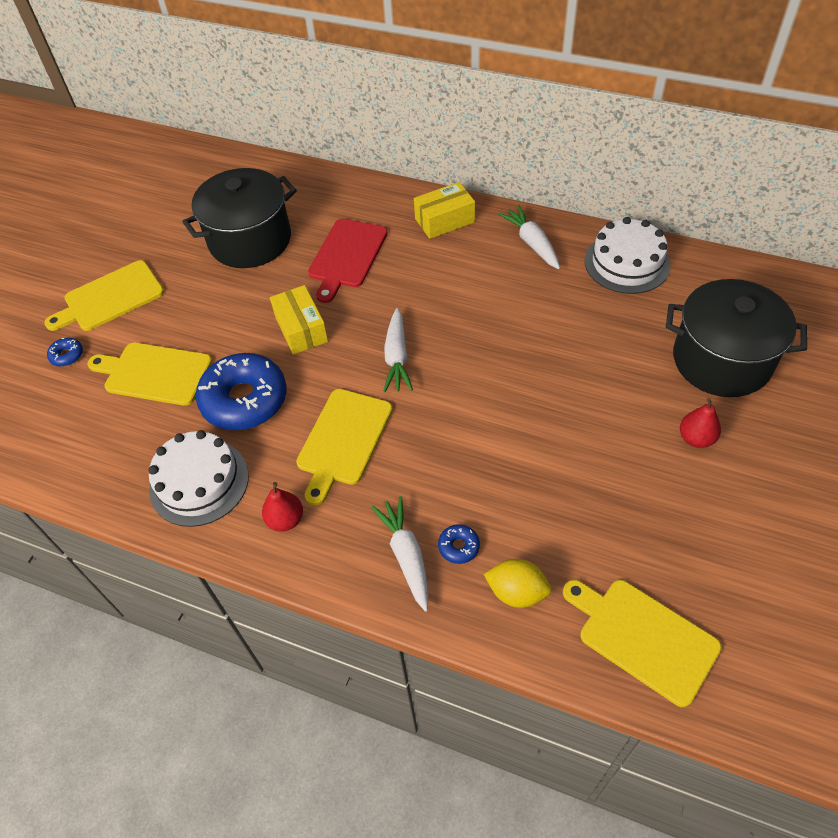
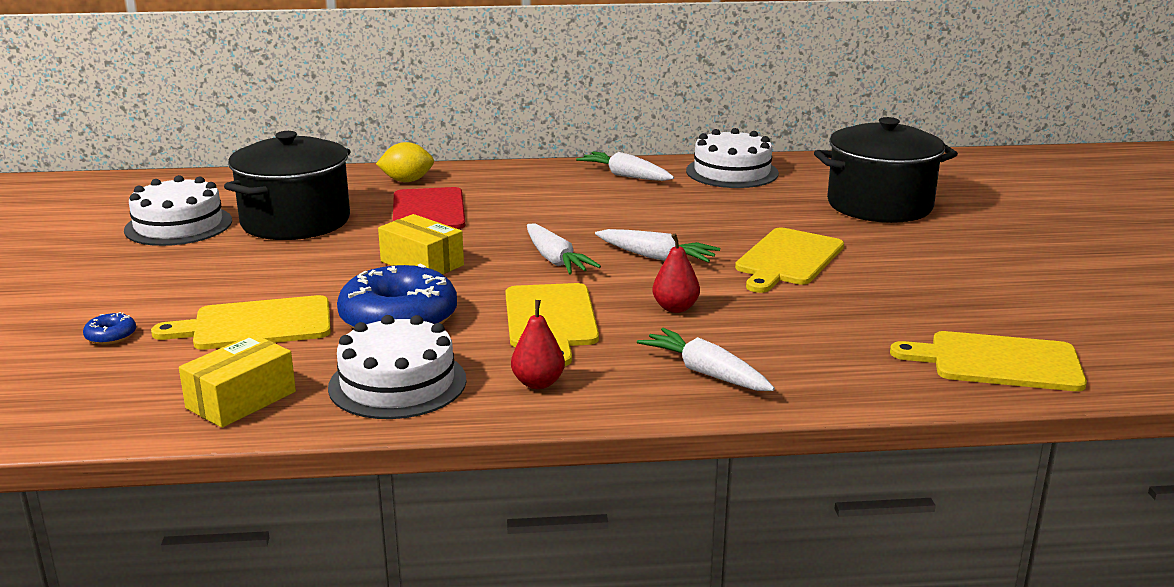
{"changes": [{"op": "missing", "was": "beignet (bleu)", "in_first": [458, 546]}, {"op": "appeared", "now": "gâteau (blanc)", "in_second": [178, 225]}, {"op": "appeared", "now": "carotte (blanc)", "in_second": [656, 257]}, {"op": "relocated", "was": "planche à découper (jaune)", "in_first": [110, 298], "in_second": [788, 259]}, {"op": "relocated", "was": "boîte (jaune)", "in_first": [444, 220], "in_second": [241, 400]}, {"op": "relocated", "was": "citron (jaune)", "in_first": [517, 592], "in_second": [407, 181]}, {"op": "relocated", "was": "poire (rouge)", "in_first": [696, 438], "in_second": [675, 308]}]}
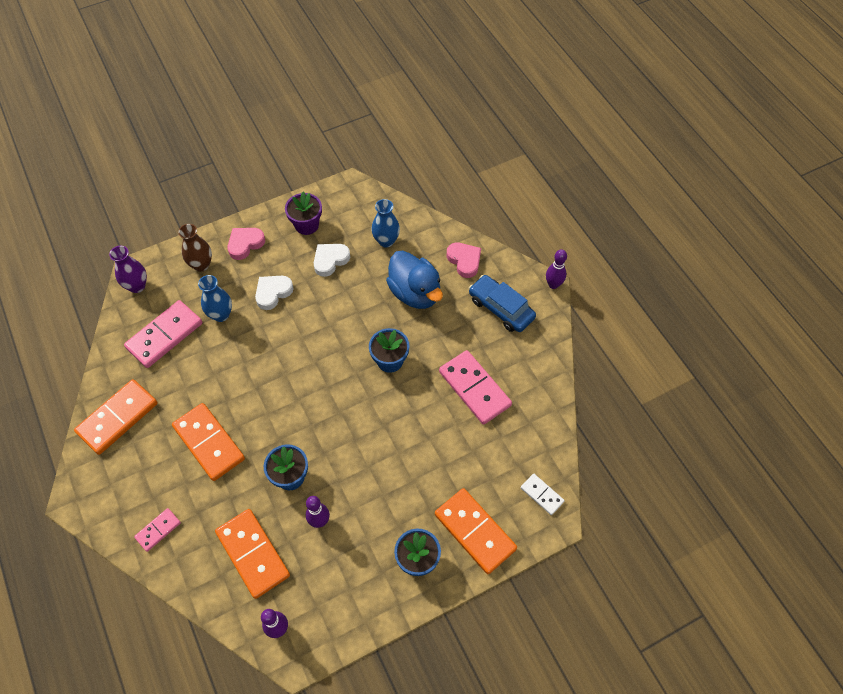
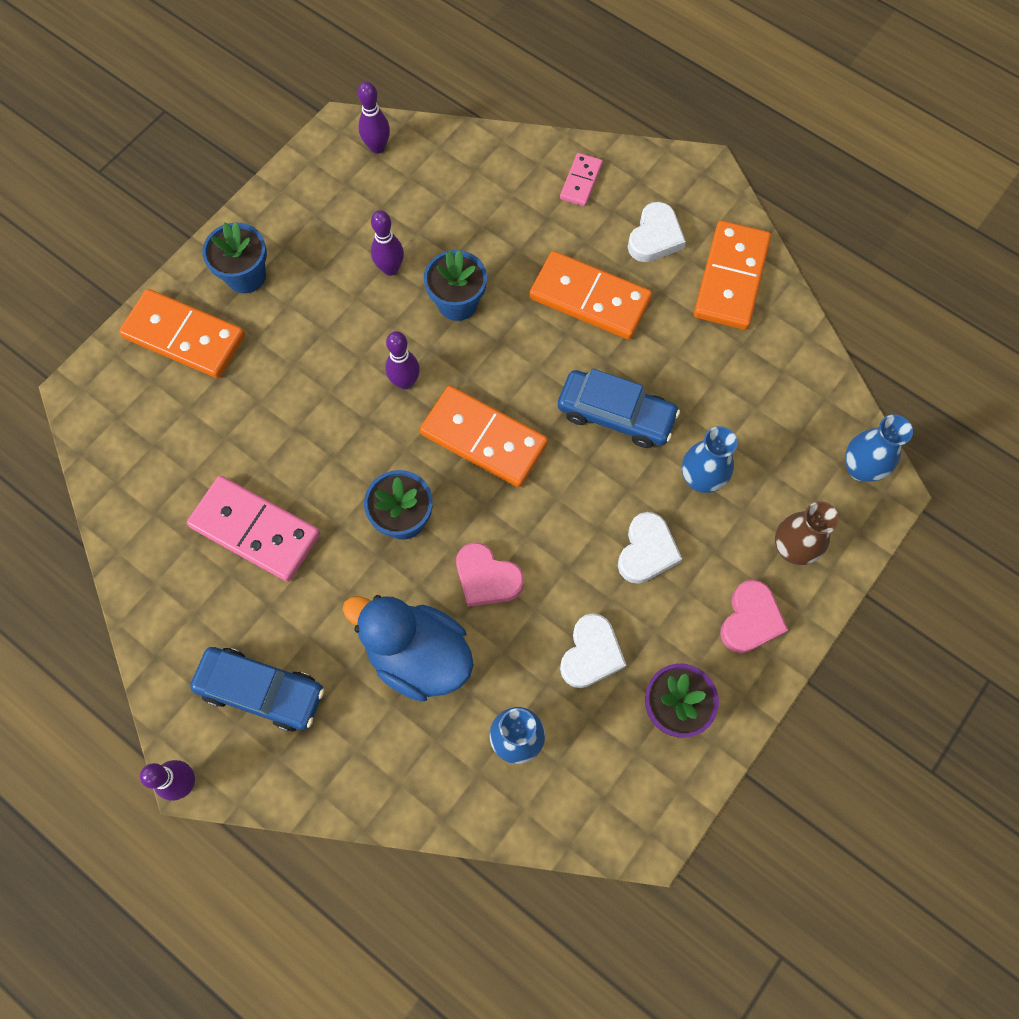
{"changes": [{"op": "missing", "was": "domino (rose)", "in_first": [164, 335]}, {"op": "missing", "was": "domino (blanc)", "in_first": [541, 495]}, {"op": "appeared", "now": "quille (violet)", "in_second": [405, 382]}, {"op": "appeared", "now": "voiture (bleu)", "in_second": [615, 415]}, {"op": "appeared", "now": "cœur (blanc)", "in_second": [655, 237]}, {"op": "relocated", "was": "domino (orange)", "in_first": [253, 554], "in_second": [483, 439]}, {"op": "relocated", "was": "cœur (rose)", "in_first": [464, 261], "in_second": [487, 578]}, {"op": "colour", "was": "vase (violet)", "now": "vase (bleu)", "in_first": [137, 286], "in_second": [860, 468]}]}
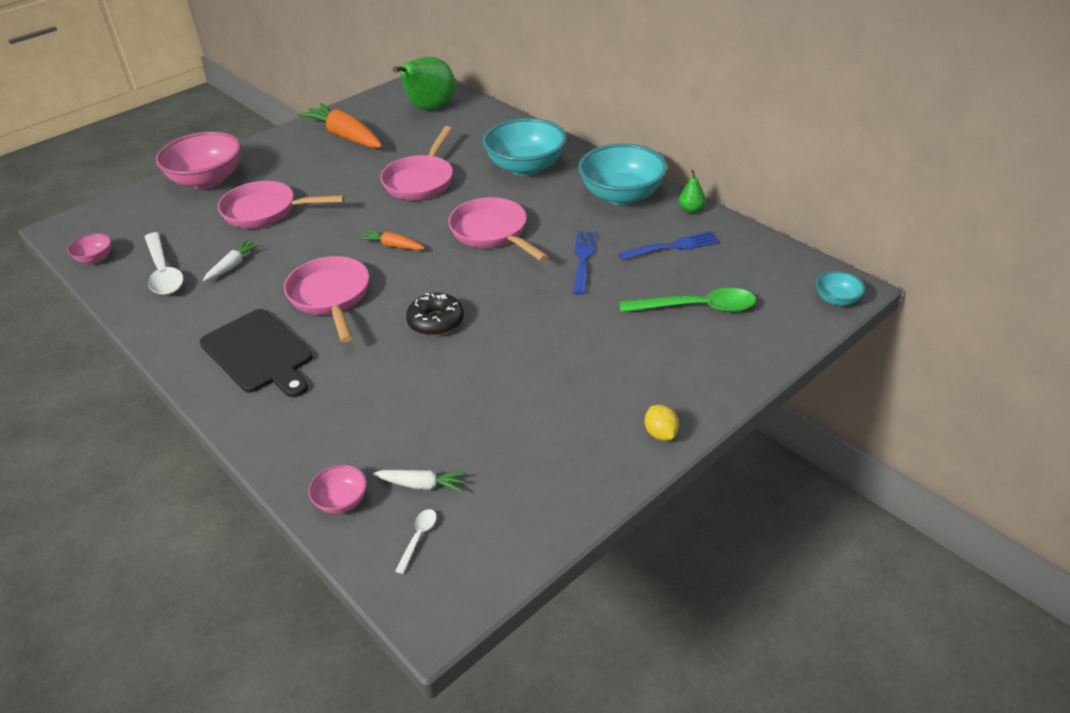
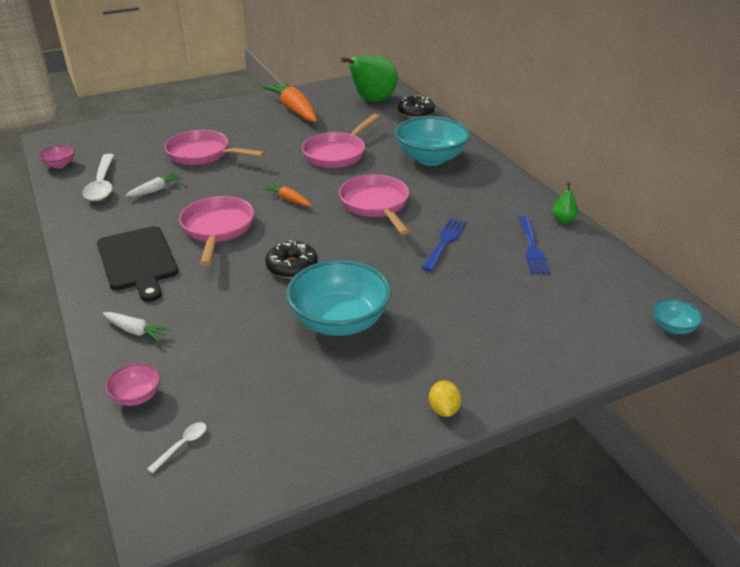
{"changes": [{"op": "missing", "was": "bol (rose)", "in_first": [207, 180]}, {"op": "missing", "was": "cuillère (vert)", "in_first": [696, 308]}, {"op": "appeared", "now": "beignet (noir)", "in_second": [416, 113]}, {"op": "relocated", "was": "carotte (blanc)", "in_first": [421, 485], "in_second": [136, 331]}, {"op": "relocated", "was": "bol (turquoise)", "in_first": [621, 195], "in_second": [339, 321]}, {"op": "spun", "was": "fourchette (bleu)", "in_first": [673, 246], "in_second": [532, 248], "clockwise": 90}]}
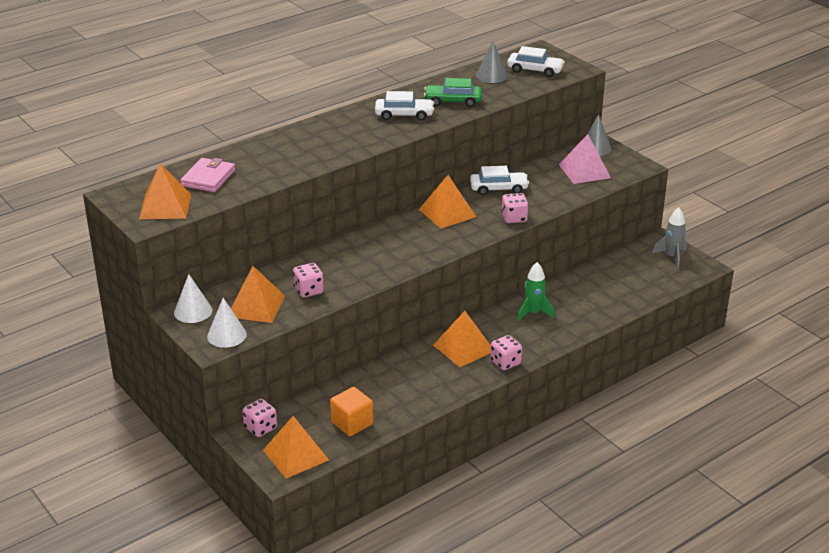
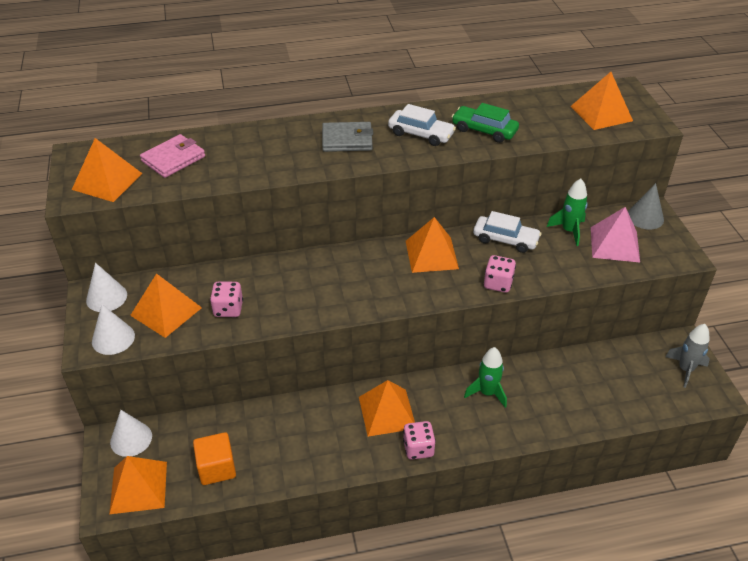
{"changes": [{"op": "missing", "was": "cône (gris)", "in_first": [491, 75]}, {"op": "appeared", "now": "portefeuille (gris)", "in_second": [347, 140]}, {"op": "appeared", "now": "fusée (vert)", "in_second": [569, 231]}, {"op": "exchanged", "was": "dé (rose)", "now": "cône (blanc)", "in_first": [260, 428], "in_second": [131, 439]}, {"op": "exchanged", "was": "voiture (blanc)", "now": "pyramide (orange)", "in_first": [535, 70], "in_second": [601, 113]}]}
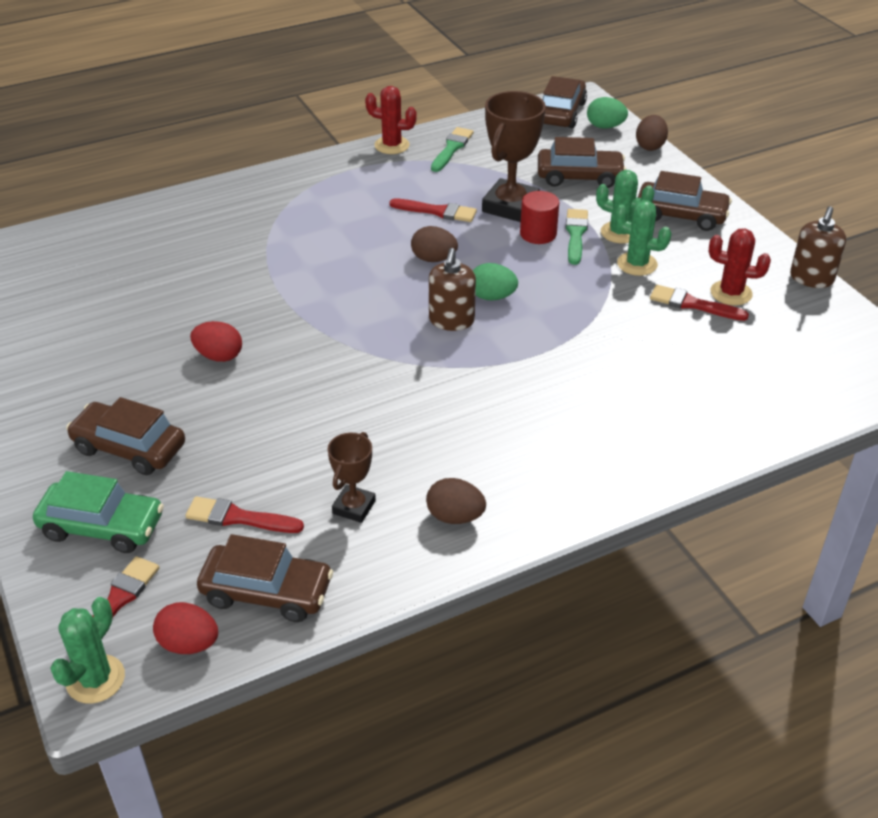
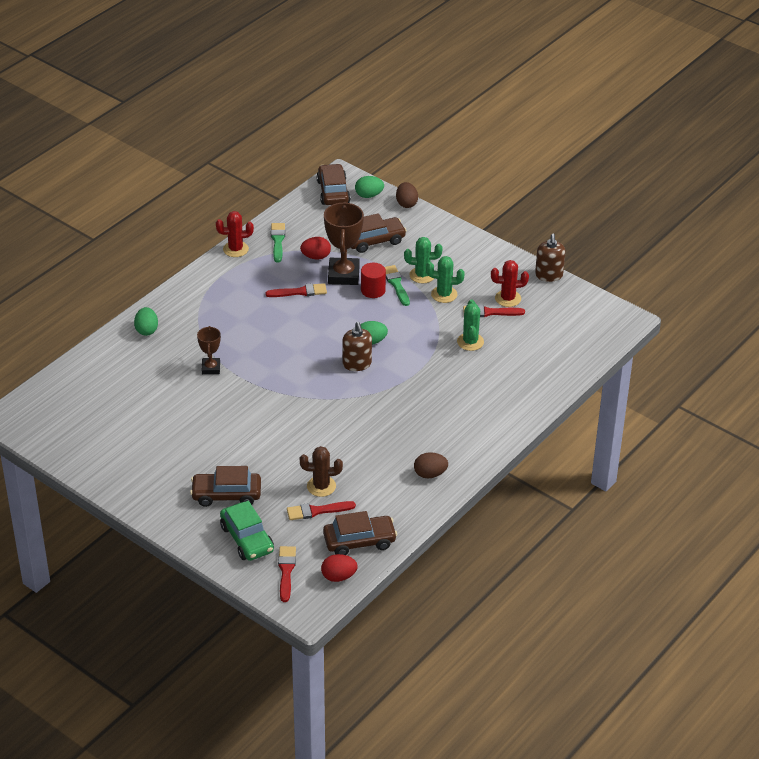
{"changes": [{"op": "missing", "was": "œuf (marron)", "in_first": [433, 259]}, {"op": "missing", "was": "voiture (marron)", "in_first": [681, 215]}, {"op": "appeared", "now": "œuf (vert)", "in_second": [147, 330]}, {"op": "appeared", "now": "cactus (marron)", "in_second": [321, 486]}, {"op": "relocated", "was": "cactus (vert)", "in_first": [95, 679], "in_second": [470, 342]}, {"op": "relocated", "was": "œuf (rouge)", "in_first": [219, 356], "in_second": [316, 257]}, {"op": "relocated", "was": "trophée (marron)", "in_first": [354, 507], "in_second": [211, 368]}, {"op": "spun", "was": "voiture (vert)", "in_first": [102, 526], "in_second": [247, 539], "clockwise": 75}]}
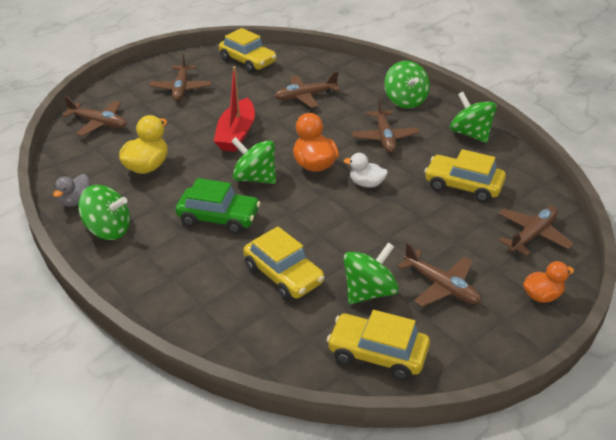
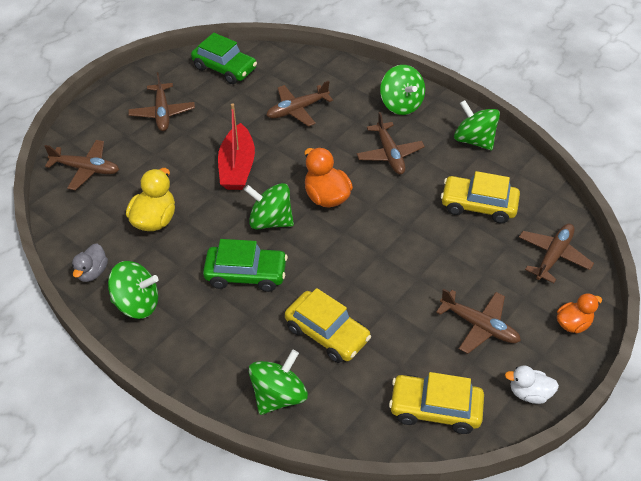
{"changes": [{"op": "relocated", "was": "toupie (vert)", "in_first": [369, 292], "in_second": [278, 395]}, {"op": "relocated", "was": "canard (blanc)", "in_first": [366, 184], "in_second": [529, 393]}, {"op": "colour", "was": "voiture (jaune)", "now": "voiture (vert)", "in_first": [248, 61], "in_second": [225, 68]}]}
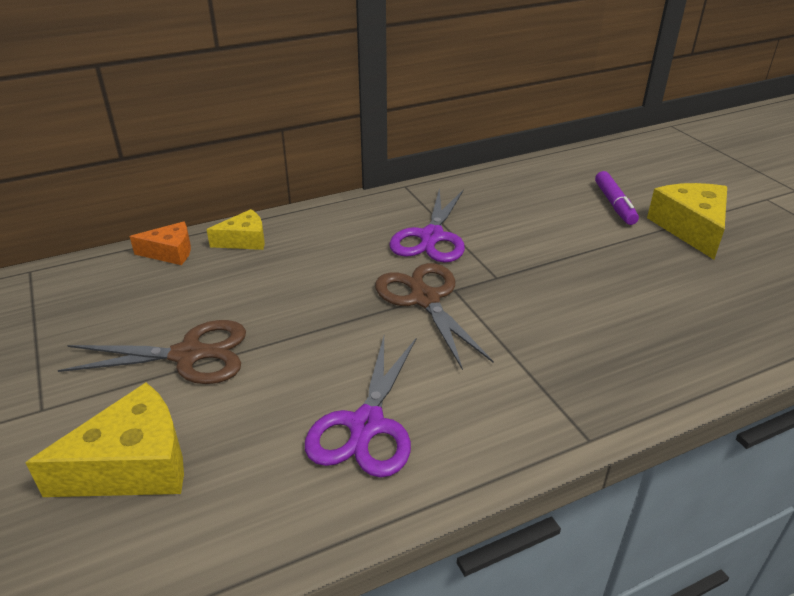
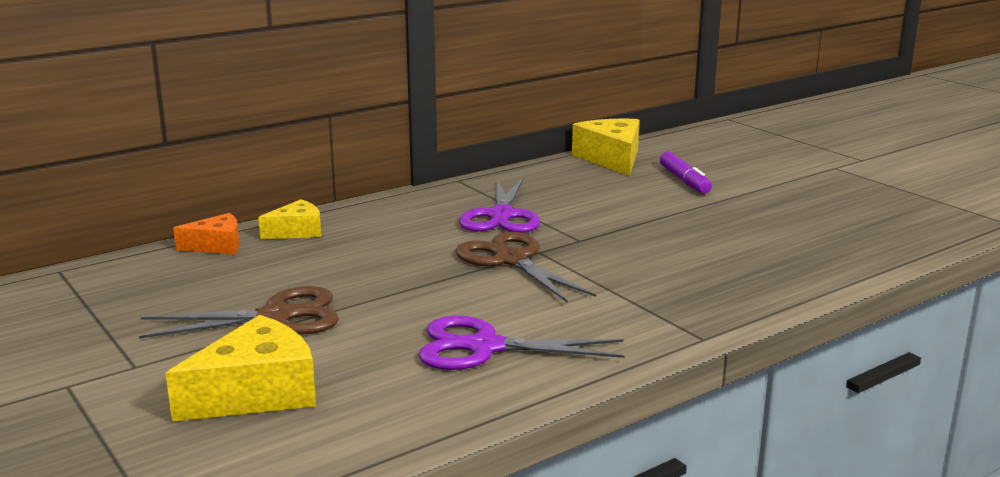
{"changes": [{"op": "relocated", "was": "fromage (jaune)", "in_first": [690, 228], "in_second": [611, 159]}, {"op": "spun", "was": "ciseaux (violet)", "in_first": [367, 425], "in_second": [485, 347], "clockwise": 90}]}
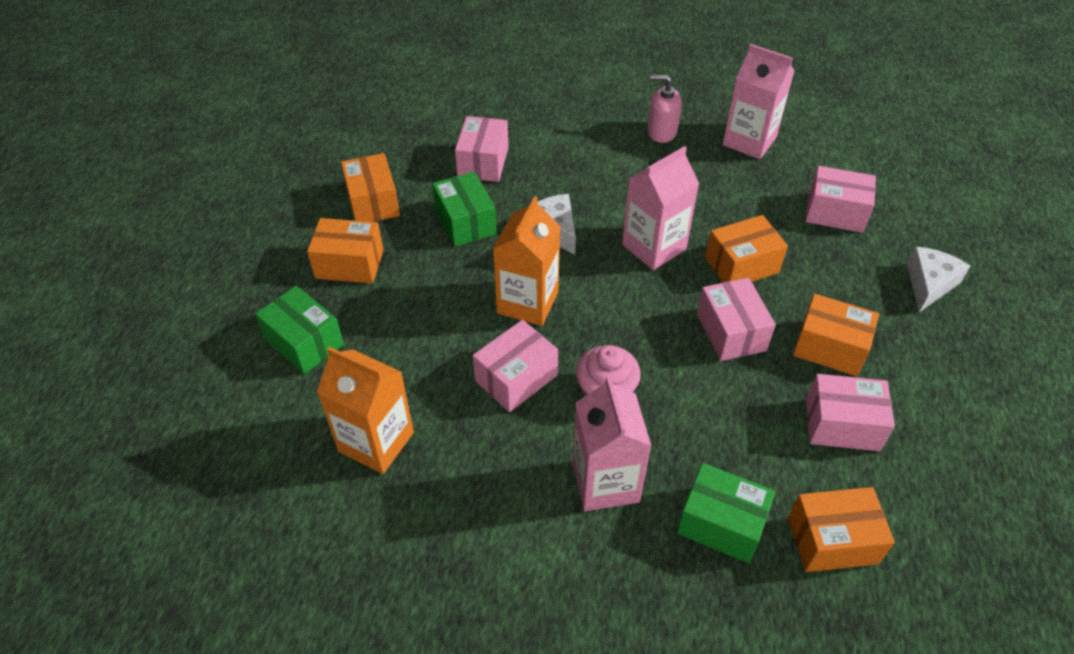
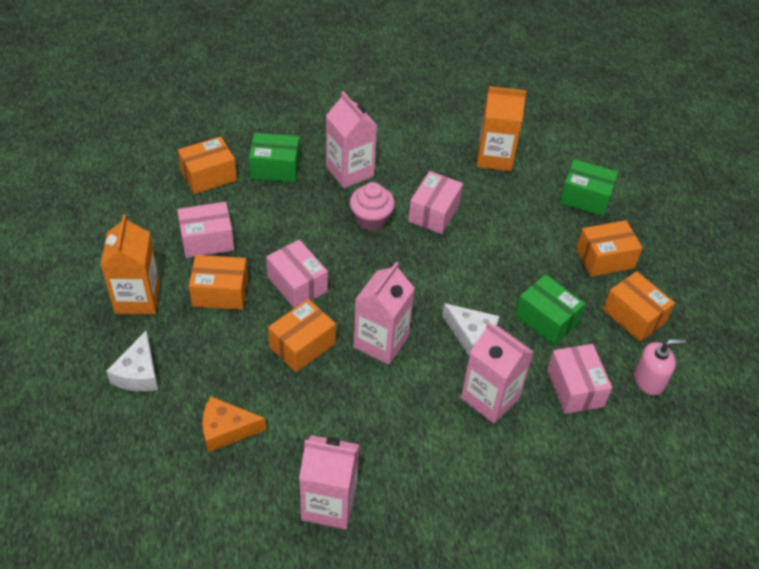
{"changes": [{"op": "appeared", "now": "brique de lait (rose)", "in_second": [490, 398]}, {"op": "relocated", "was": "brique de lait (orange)", "in_first": [527, 302], "in_second": [137, 298]}, {"op": "relocated", "was": "distributeur de savon (rose)", "in_first": [661, 132], "in_second": [649, 380]}, {"op": "exchanged", "was": "boîte (rose)", "now": "fromage (orange)", "in_first": [835, 212], "in_second": [226, 430]}]}
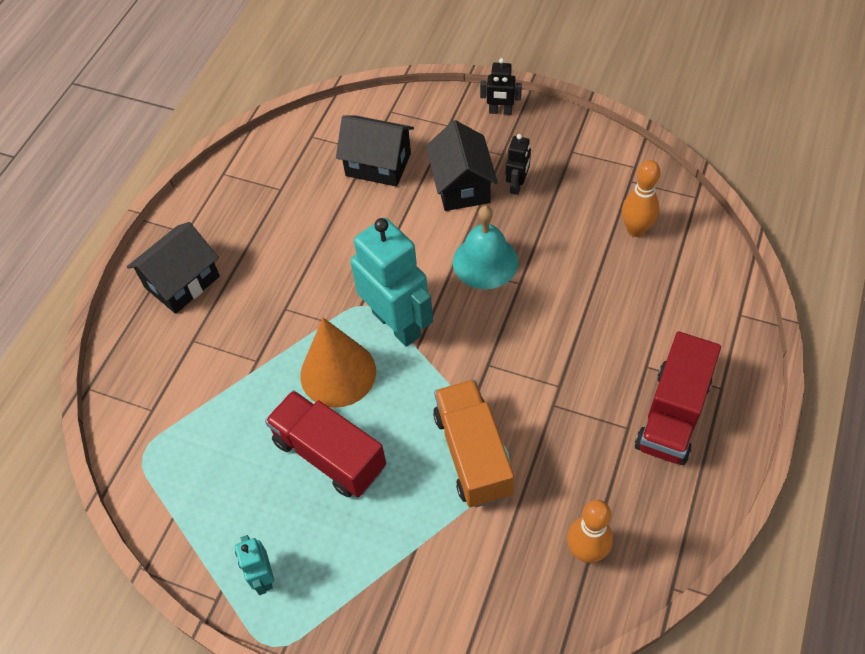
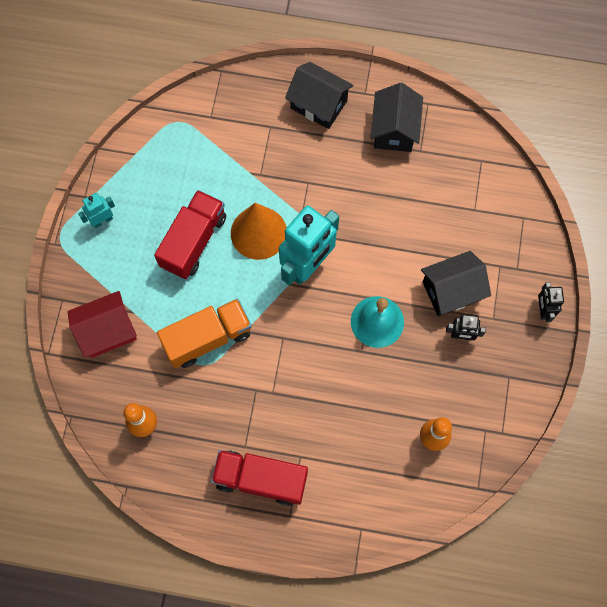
{"changes": [{"op": "appeared", "now": "maison (rouge)", "in_second": [107, 331]}, {"op": "relocated", "was": "maison (noir)", "in_first": [378, 164], "in_second": [394, 130]}]}
